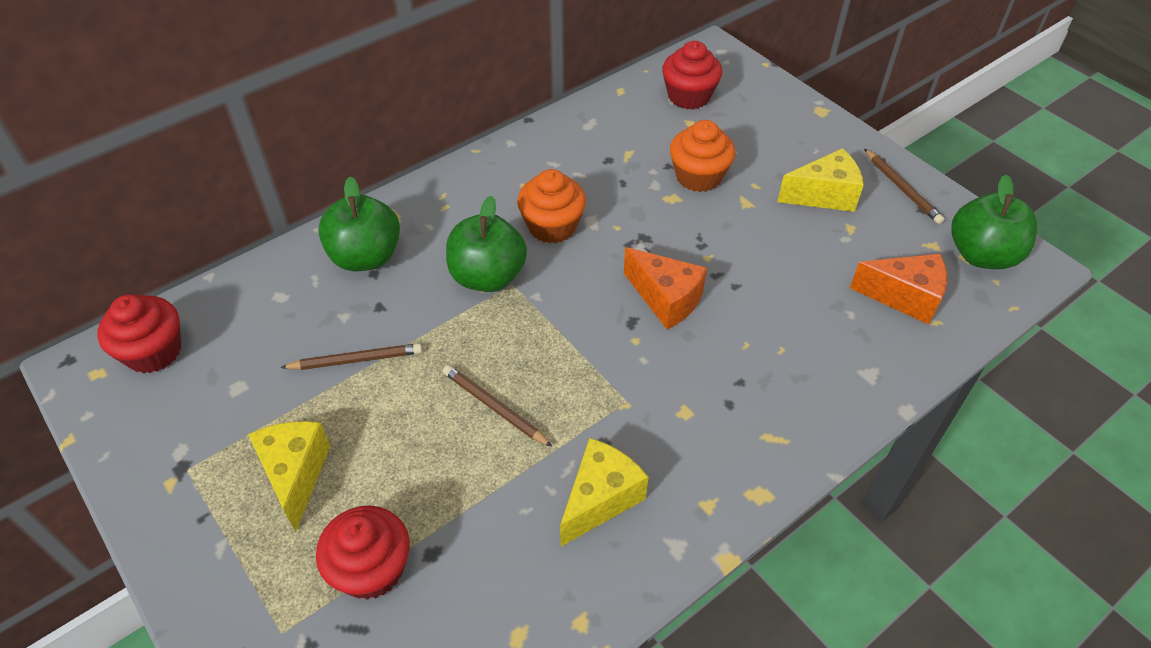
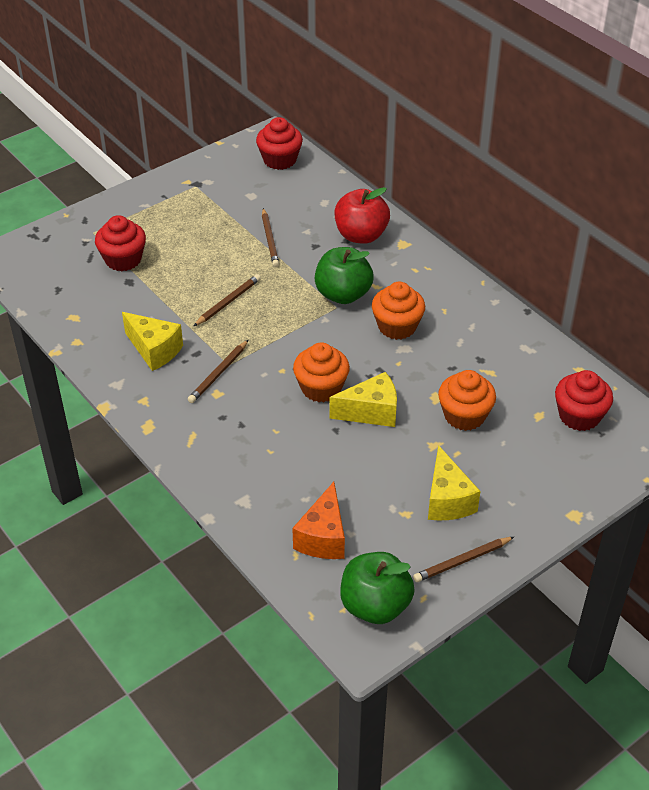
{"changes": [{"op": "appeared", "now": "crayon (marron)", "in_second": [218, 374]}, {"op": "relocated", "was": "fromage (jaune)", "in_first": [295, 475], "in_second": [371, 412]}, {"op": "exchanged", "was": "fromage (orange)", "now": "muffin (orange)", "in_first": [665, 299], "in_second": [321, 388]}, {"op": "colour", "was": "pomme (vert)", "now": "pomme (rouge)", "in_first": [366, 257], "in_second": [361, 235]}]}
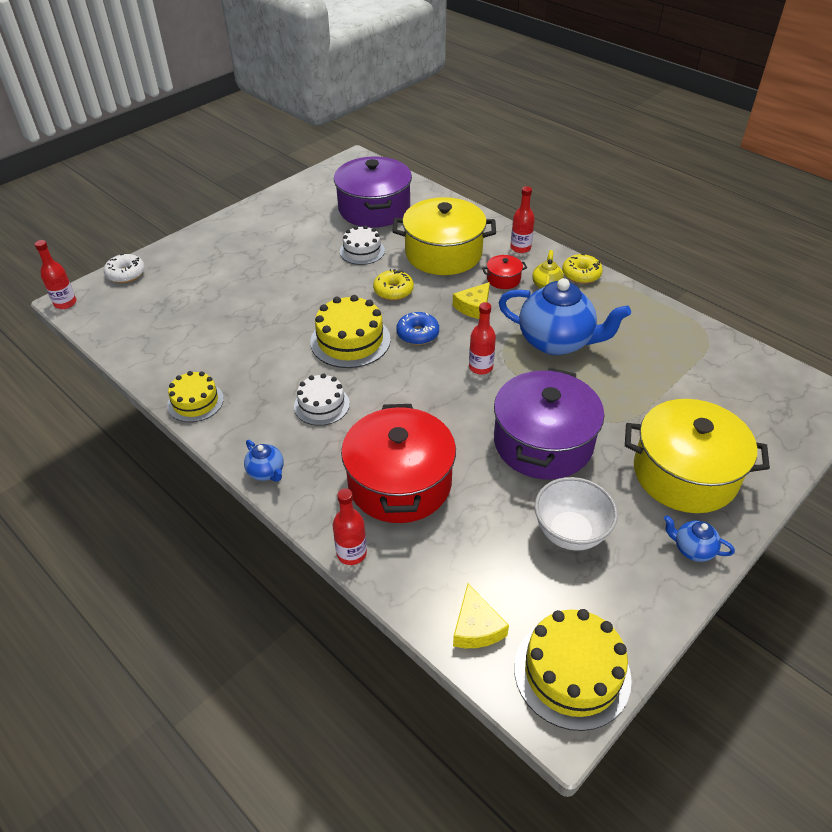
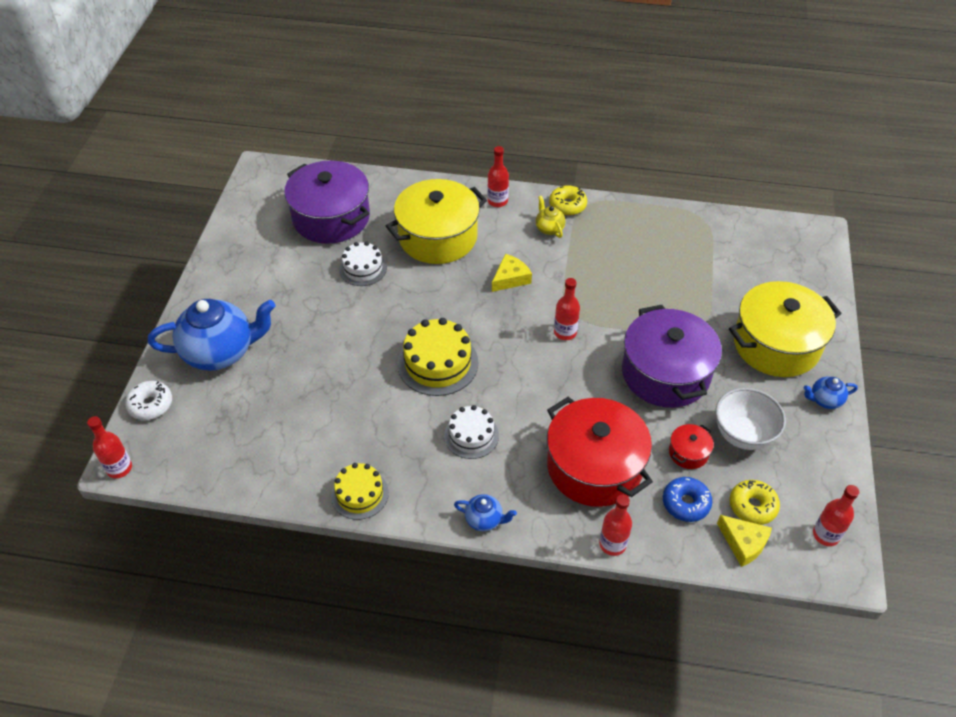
{"changes": [{"op": "relocated", "was": "beignet (jaune)", "in_first": [393, 291], "in_second": [752, 506]}, {"op": "relocated", "was": "beignet (bleu)", "in_first": [417, 334], "in_second": [685, 503]}, {"op": "relocated", "was": "marmite (rouge)", "in_first": [503, 279], "in_second": [688, 453]}, {"op": "relocated", "was": "théière (bleu)", "in_first": [556, 342], "in_second": [220, 352]}, {"op": "exchanged", "was": "gâteau (jaune)", "now": "bouteille (rouge)", "in_first": [572, 672], "in_second": [826, 535]}, {"op": "spun", "was": "fromage (jaune)", "in_first": [474, 307], "in_second": [510, 278], "clockwise": -135}]}
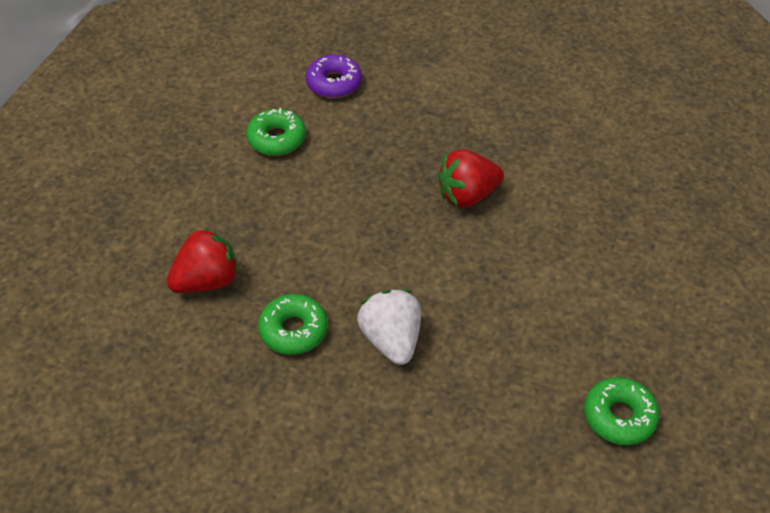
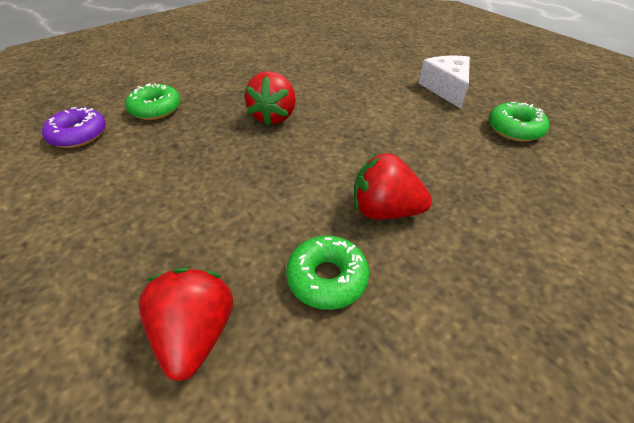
{"changes": [{"op": "appeared", "now": "fromage (blanc)", "in_second": [446, 89]}, {"op": "relocated", "was": "beignet (vert)", "in_first": [276, 139], "in_second": [156, 109]}, {"op": "colour", "was": "fraise (blanc)", "now": "fraise (rouge)", "in_first": [391, 340], "in_second": [384, 210]}]}
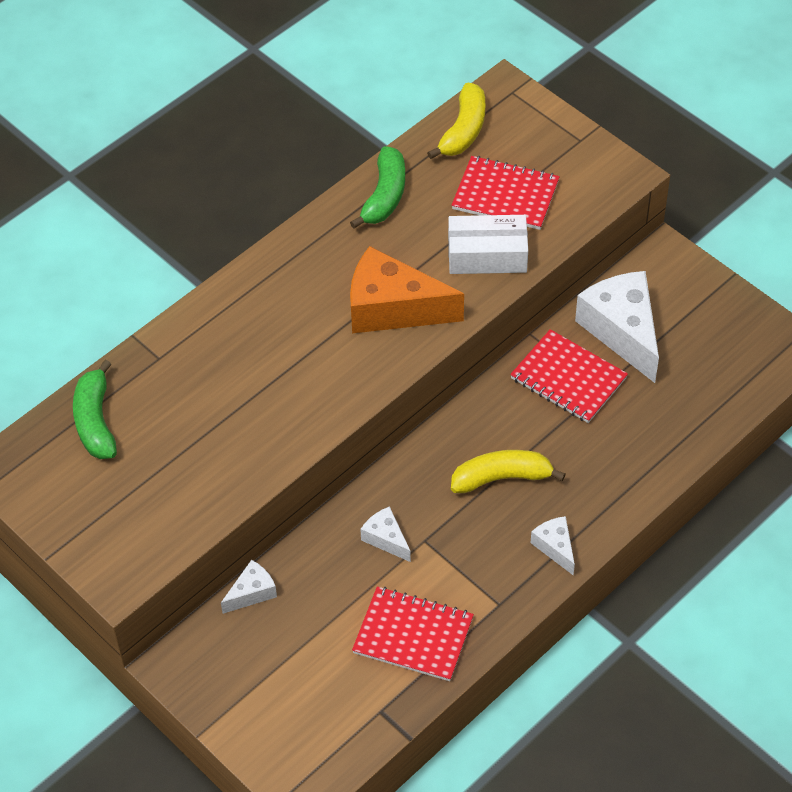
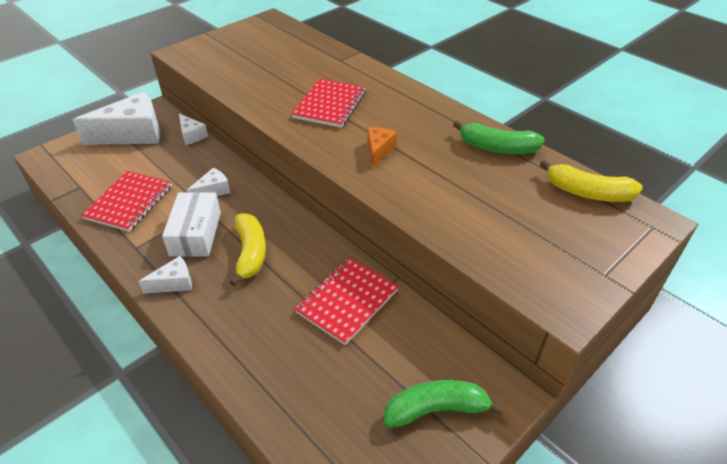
{"changes": [{"op": "relocated", "was": "banane (vert)", "in_first": [95, 421], "in_second": [436, 409]}, {"op": "relocated", "was": "boîte (blanc)", "in_first": [487, 255], "in_second": [196, 233]}, {"op": "relocated", "was": "carnet (rouge)", "in_first": [505, 195], "in_second": [330, 105]}, {"op": "relocated", "was": "fromage (blanc)", "in_first": [622, 331], "in_second": [133, 134]}, {"op": "size", "was": "fromage (orange)", "in_first": [392, 308], "in_second": [379, 150], "ratio": 0.48}]}
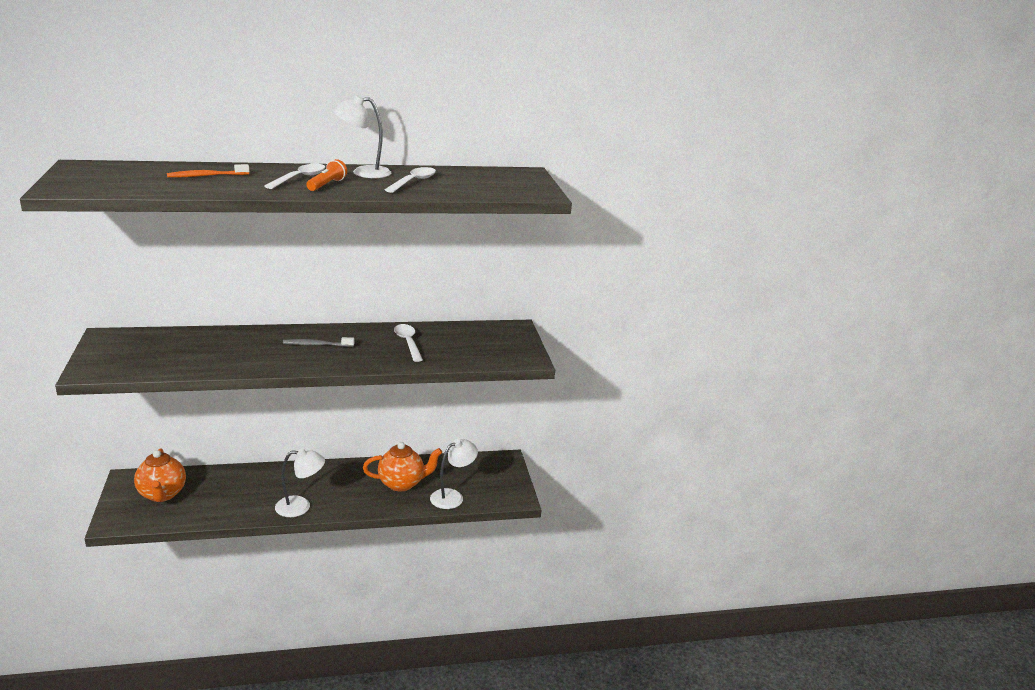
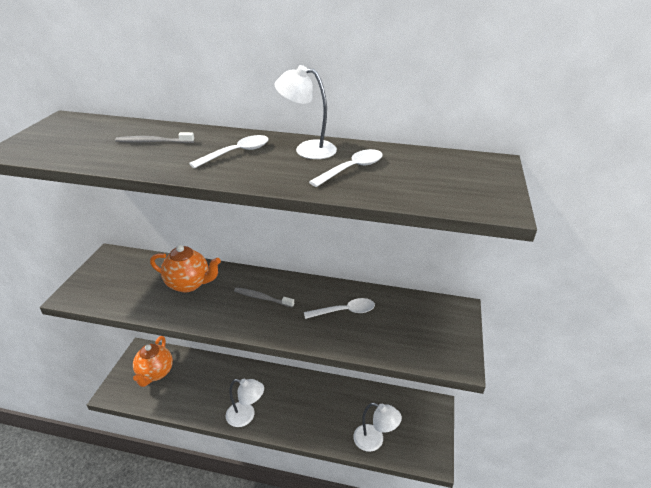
{"changes": [{"op": "missing", "was": "lampe de poche (orange)", "in_first": [327, 185]}, {"op": "relocated", "was": "théière (orange)", "in_first": [402, 483], "in_second": [189, 284]}, {"op": "colour", "was": "brosse à dents (orange)", "now": "brosse à dents (gris)", "in_first": [206, 176], "in_second": [153, 142]}, {"op": "spun", "was": "cuillère (blanc)", "in_first": [408, 343], "in_second": [344, 311], "clockwise": 75}, {"op": "spun", "was": "lampe (blanc)", "in_first": [452, 496], "in_second": [374, 440], "clockwise": 45}]}
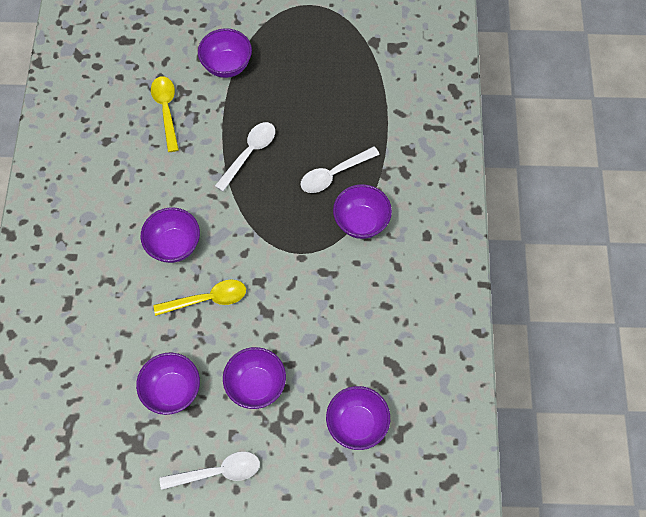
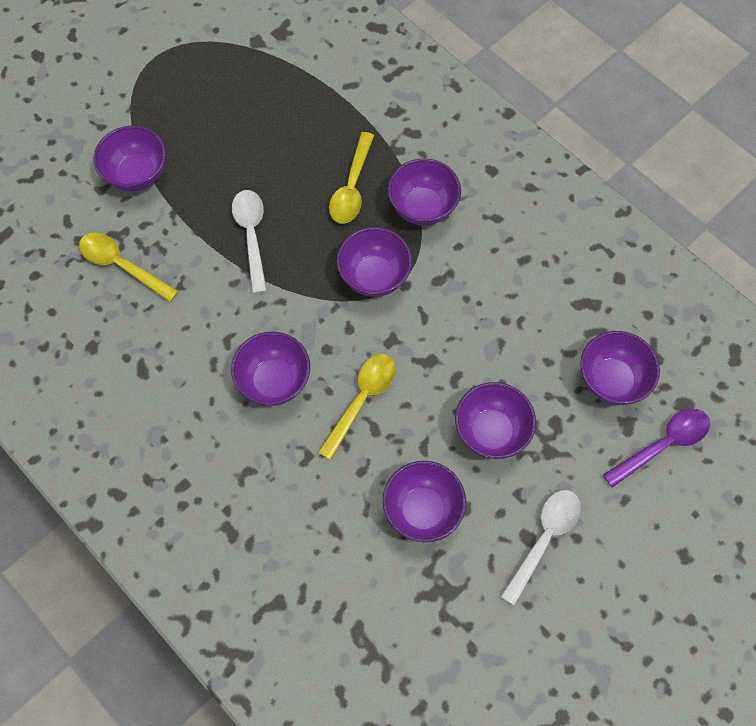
{"changes": [{"op": "appeared", "now": "bol (violet)", "in_second": [374, 276]}, {"op": "appeared", "now": "cuillère (violet)", "in_second": [662, 445]}, {"op": "colour", "was": "cuillère (blanc)", "now": "cuillère (jaune)", "in_first": [334, 174], "in_second": [352, 187]}]}
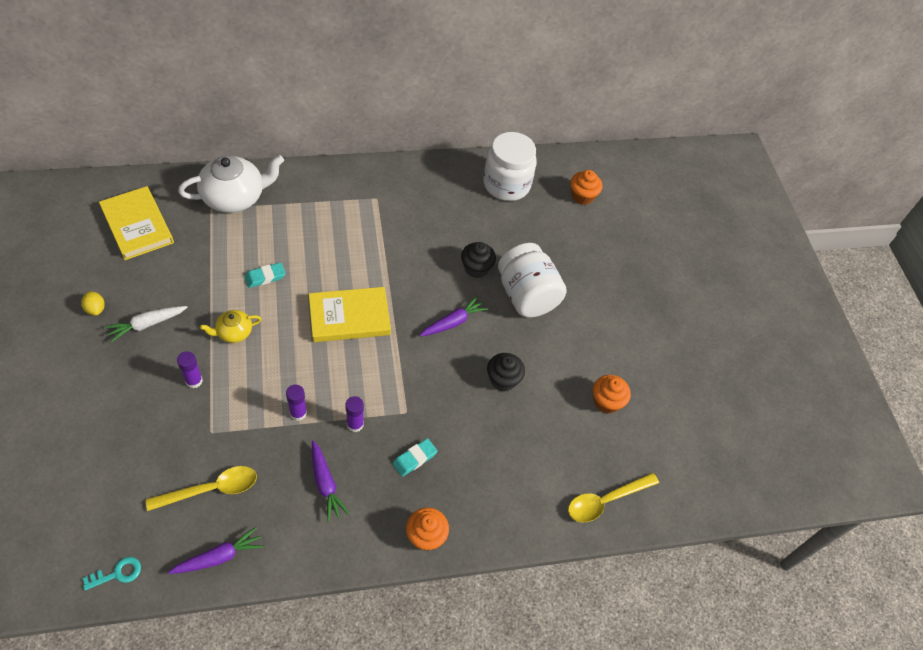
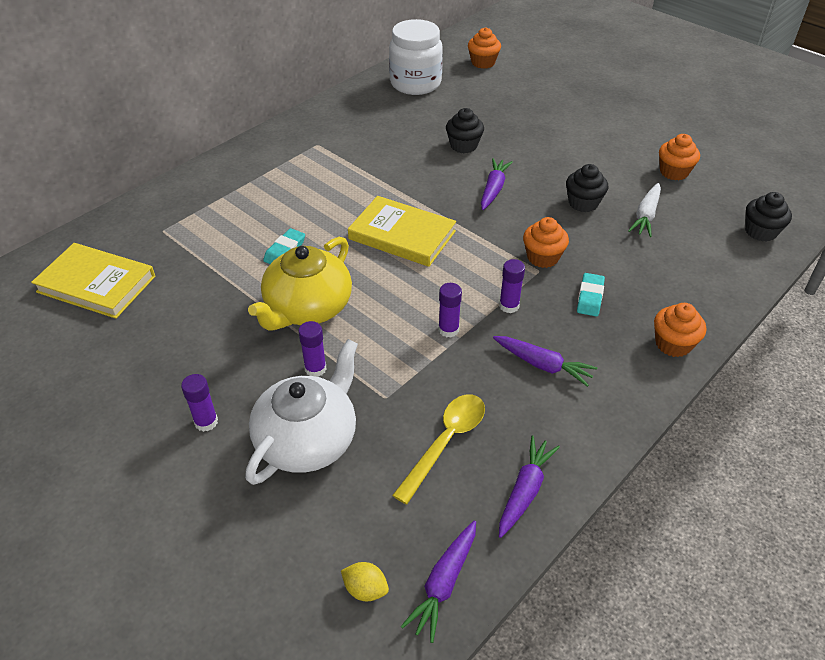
{"changes": [{"op": "missing", "was": "bocal (blanc)", "in_first": [526, 296]}, {"op": "appeared", "now": "bâton de colle (violet)", "in_second": [206, 422]}, {"op": "appeared", "now": "muffin (orange)", "in_second": [542, 257]}, {"op": "relocated", "was": "citron (jaune)", "in_first": [95, 309], "in_second": [365, 589]}, {"op": "relocated", "was": "carotte (blanc)", "in_first": [147, 324], "in_second": [646, 216]}, {"op": "relocated", "was": "théière (blanc)", "in_first": [235, 197], "in_second": [308, 440]}, {"op": "exchanged", "was": "clé (turquoise)", "now": "carotte (violet)", "in_first": [117, 573], "in_second": [443, 584]}, {"op": "exchanged", "was": "cuillère (jaune)", "now": "muffin (noir)", "in_first": [605, 501], "in_second": [760, 232]}, {"op": "spun", "was": "livre (jaune)", "in_first": [349, 317], "in_second": [402, 235], "clockwise": 75}, {"op": "size", "was": "théière (jaune)", "in_first": [234, 332], "in_second": [307, 308], "ratio": 1.97}]}
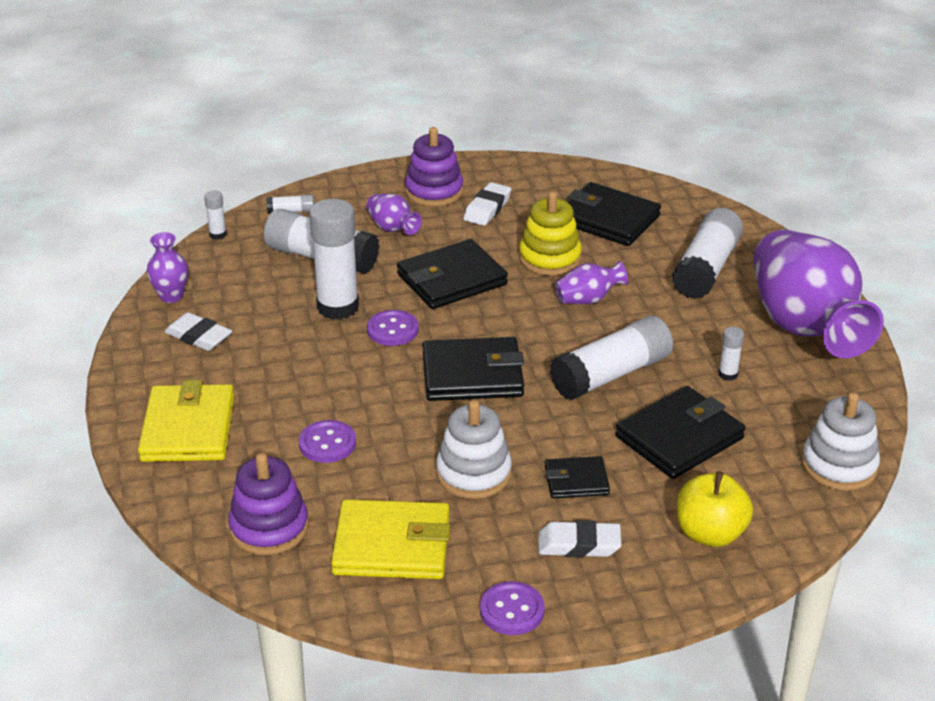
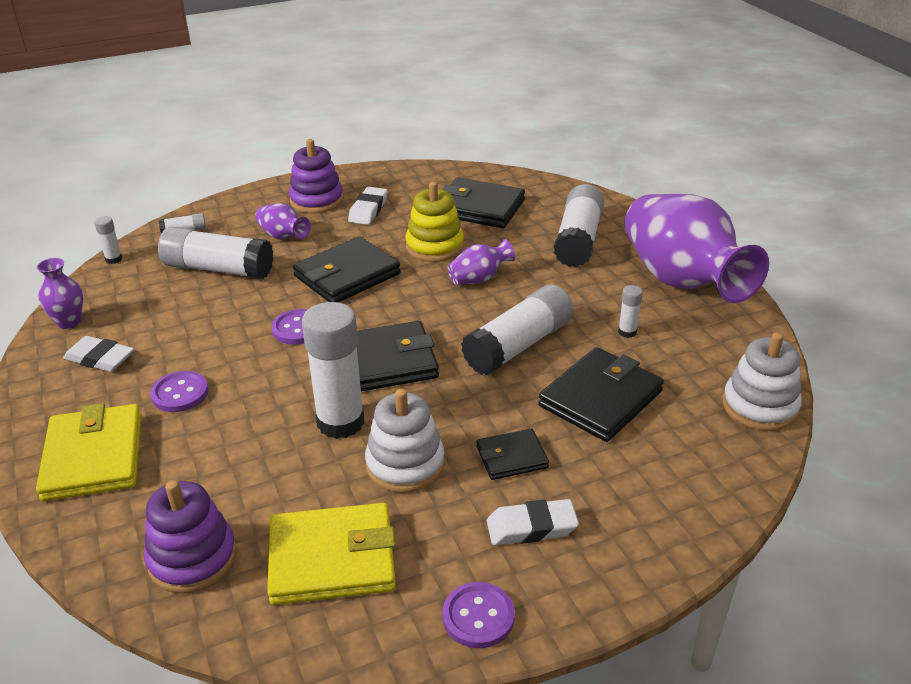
{"changes": [{"op": "missing", "was": "pomme (jaune)", "in_first": [710, 533]}, {"op": "relocated", "was": "bouton (violet)", "in_first": [327, 443], "in_second": [180, 393]}, {"op": "relocated", "was": "bâton de colle (blanc)", "in_first": [338, 307], "in_second": [340, 422]}]}
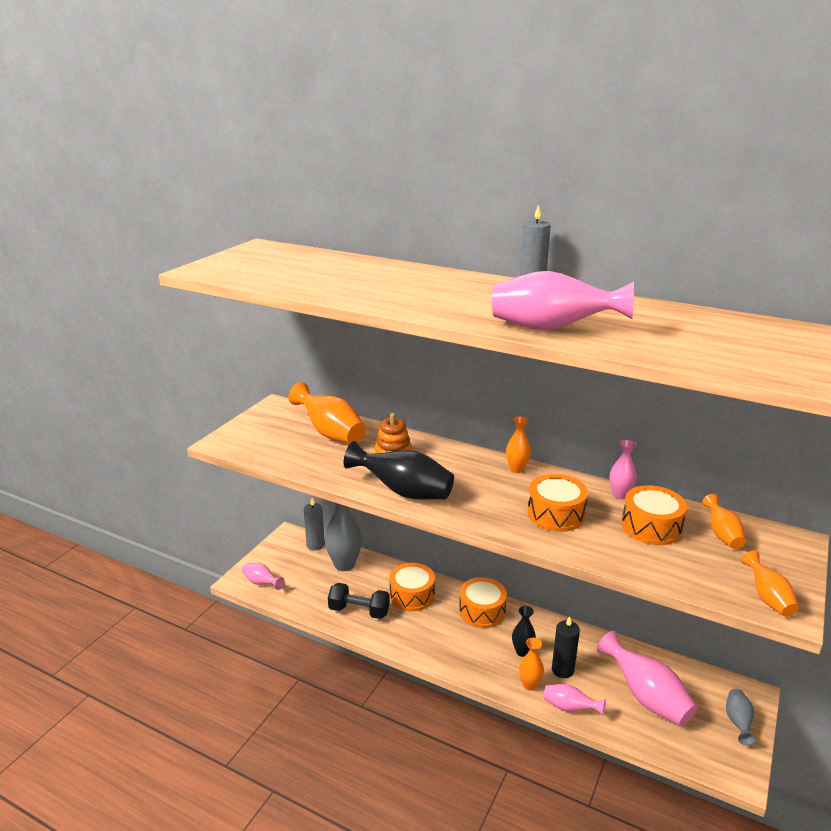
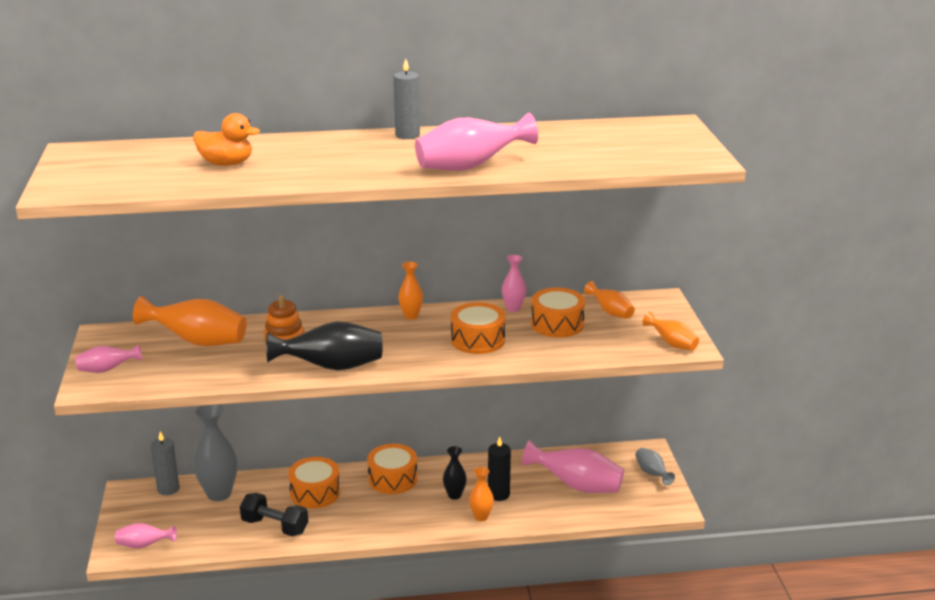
{"changes": [{"op": "appeared", "now": "canard (orange)", "in_second": [226, 164]}, {"op": "relocated", "was": "vase (rose)", "in_first": [569, 707], "in_second": [107, 370]}, {"op": "spun", "was": "haltère (noir)", "in_first": [359, 611], "in_second": [275, 526], "clockwise": 45}]}
